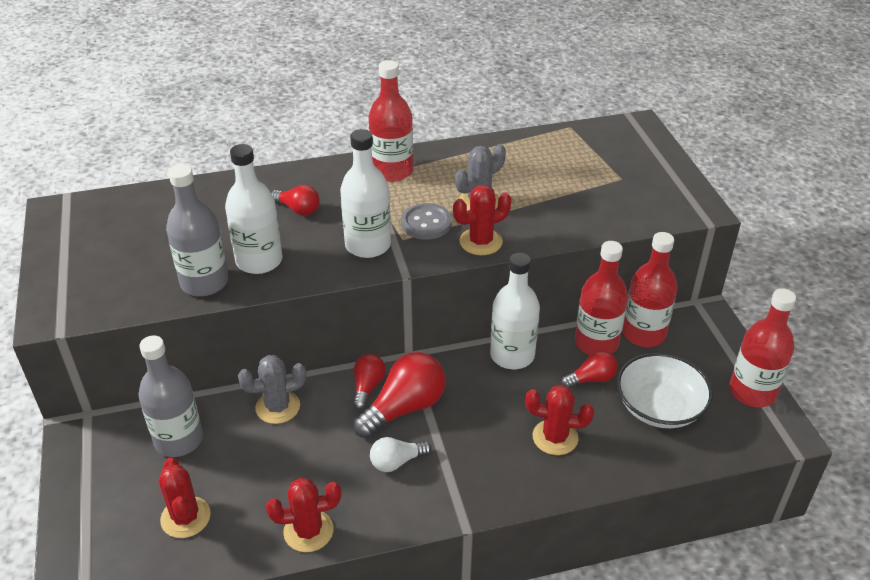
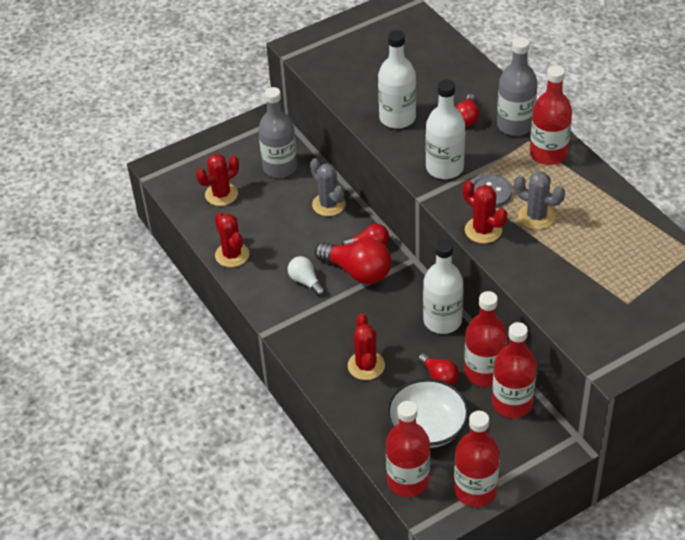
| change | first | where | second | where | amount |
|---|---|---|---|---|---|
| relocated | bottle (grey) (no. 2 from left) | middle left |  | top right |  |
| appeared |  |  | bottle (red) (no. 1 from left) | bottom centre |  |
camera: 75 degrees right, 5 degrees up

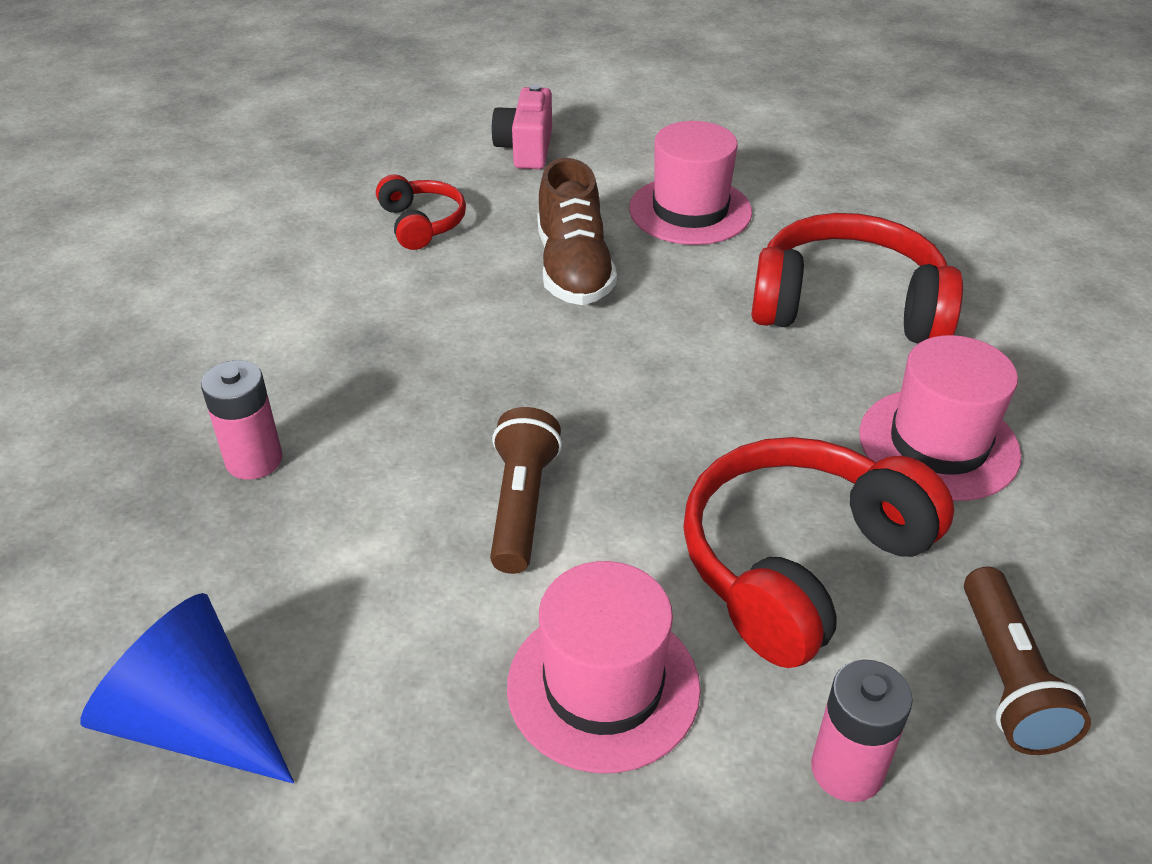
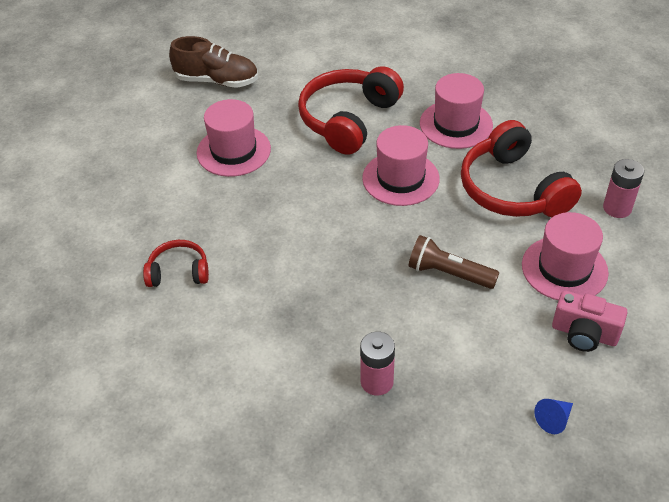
| change | first | where | second | where | amount |
|---|---|---|---|---|---|
| relocated | camera (pink) | top centre |  | middle right |  |
| relocated | shoe (brown) | top centre |  | top left |  |
| missing | flashlight (brown) (no. 2 from left) | bottom right |  |  |  |
| size | cone (blue) | bottom left |  | bottom right | x0.46 |
| appeared |  |  | hat (pink) (no. 2 from left) | top centre |  |
camera: 70 degrees left, 5 degrees up

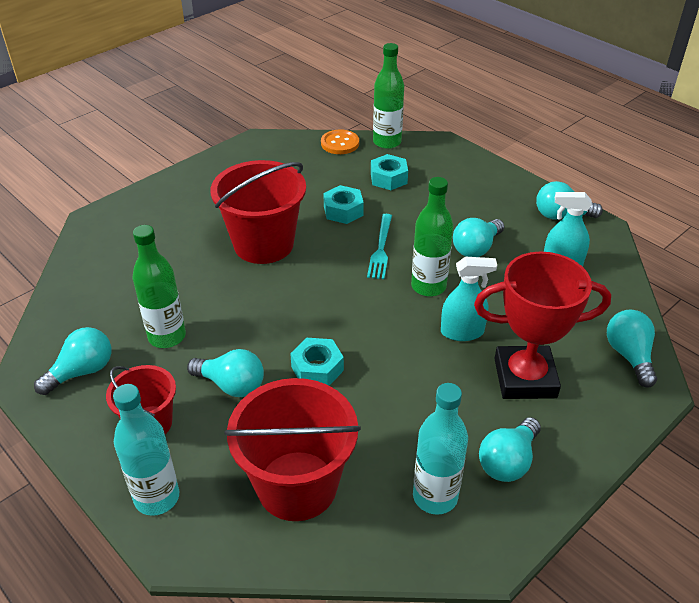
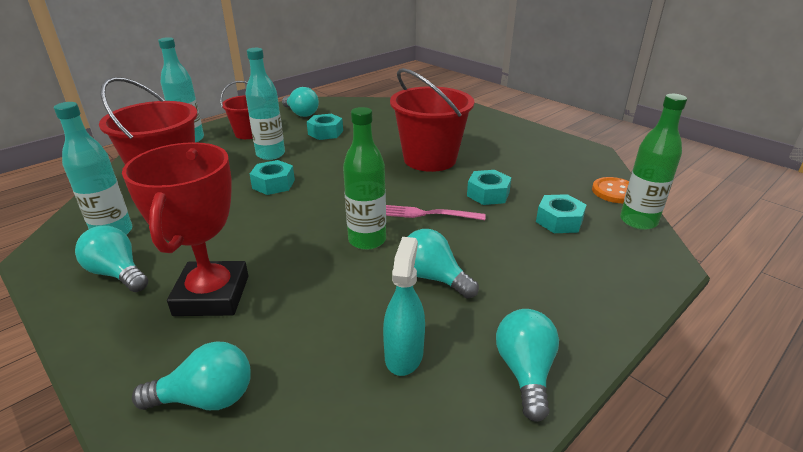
| change | first | where | second | where | amount |
|---|---|---|---|---|---|
| colour | fork (turquoise) | centre | fork (pink) | centre |  |
| exchanged | bottle (green) (no. 1 from left) | middle left | nut (turquoise) (no. 2 from left) | top centre |  |
| missing | spray bottle (turquoise) (no. 1 from left) | middle right |  |  |  |
| exchanged | light bulb (turquoise) (no. 2 from left) | middle left | bottle (turquoise) (no. 3 from left) | top left |  |
camera: 90 degrees right, 10 degrees down

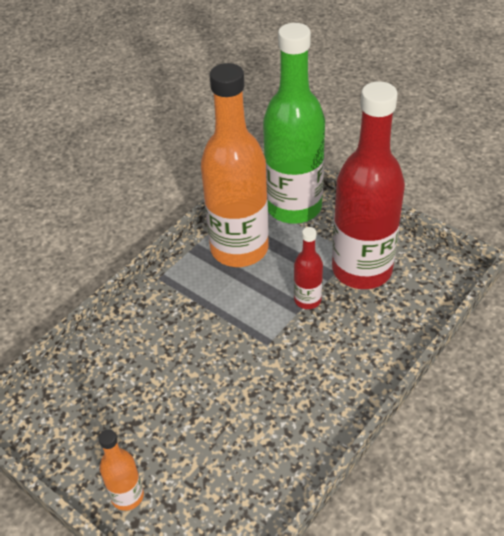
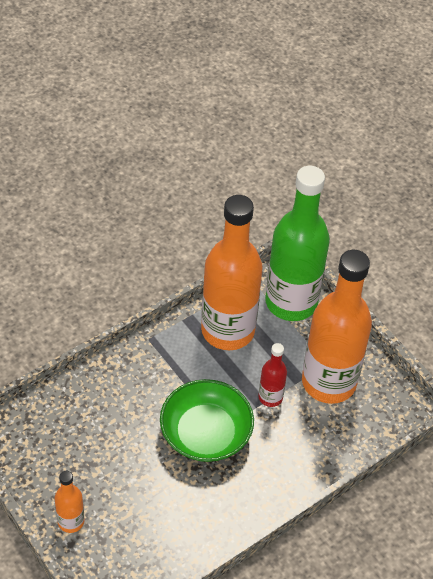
| change | first | where | second | where | amount |
|---|---|---|---|---|---|
| colour | bottle (red) (no. 2 from left) | middle right | bottle (orange) (no. 3 from left) | middle right |  |
| appeared |  |  | bowl (green) | bottom centre |  |
camera: 10 degrees right, 5 degrees up

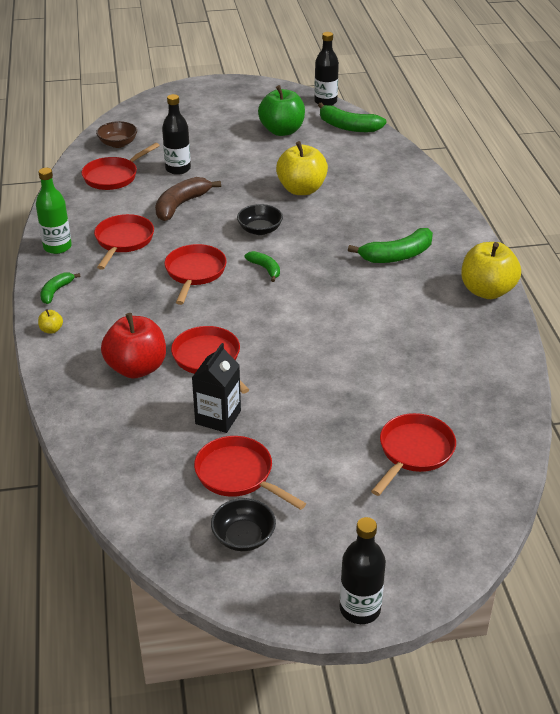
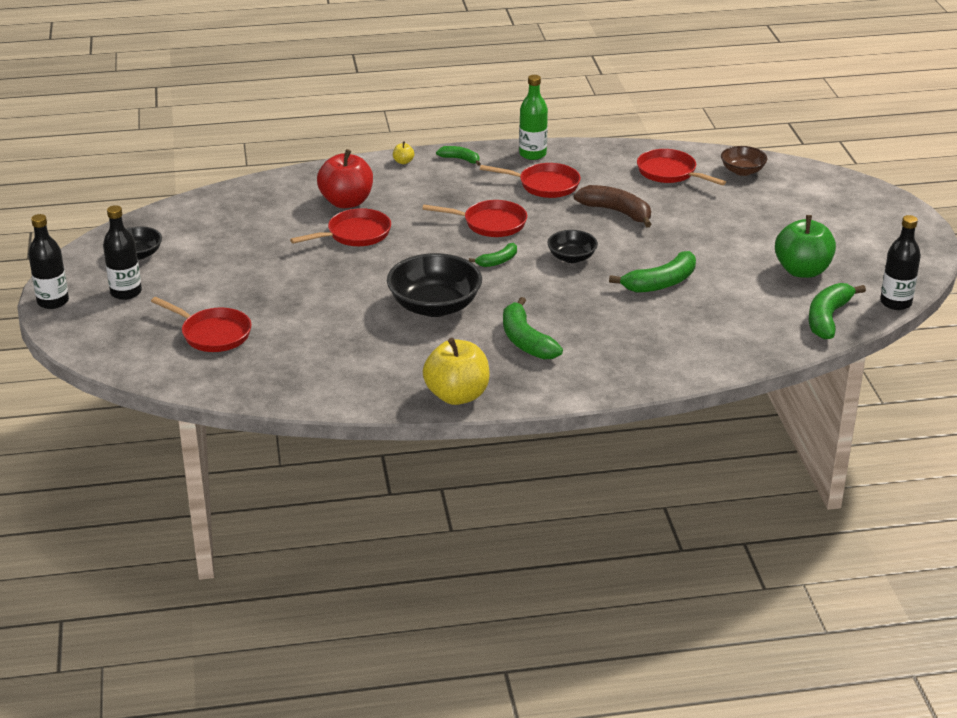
| change | first | where | second | where | amount |
|---|---|---|---|---|---|
| relocated | bottle (black) (no. 1 from left in the first image) | top left | bottle (black) (no. 2 from left) | middle left |  |
| exchanged | apple (yellow) (no. 2 from left) | top centre | banana (green) (no. 4 from left) | middle right |  |
| missing | carton (black) | centre |  |  |  |
| missing | pan (red) (no. 5 from left) | centre |  |  |  |
| appeared |  |  | bowl (black) (no. 2 from left) | centre |  |
camera: 90 degrees right, 5 degrees down

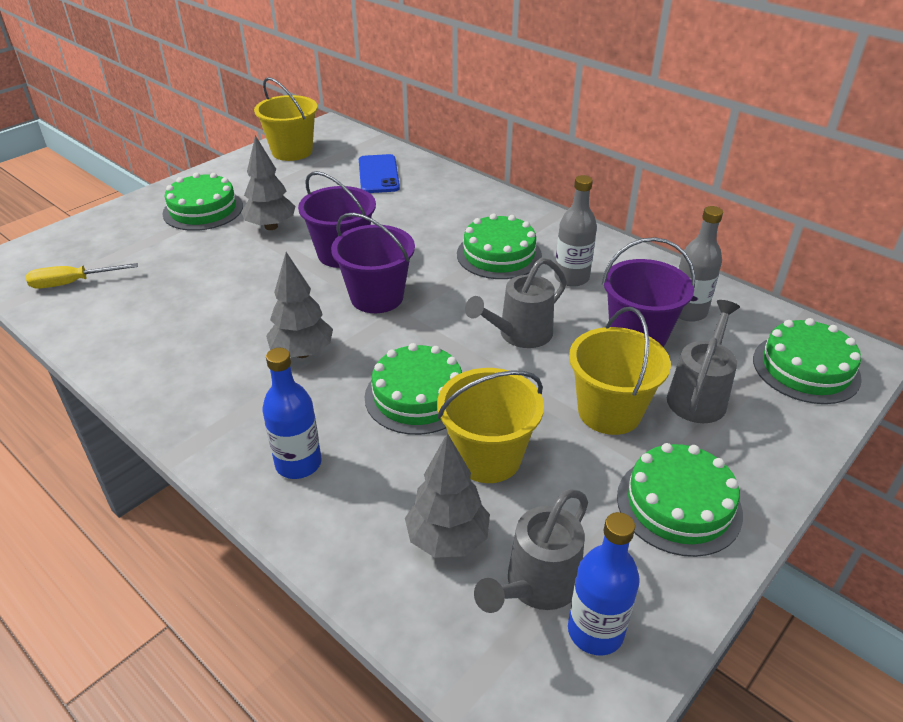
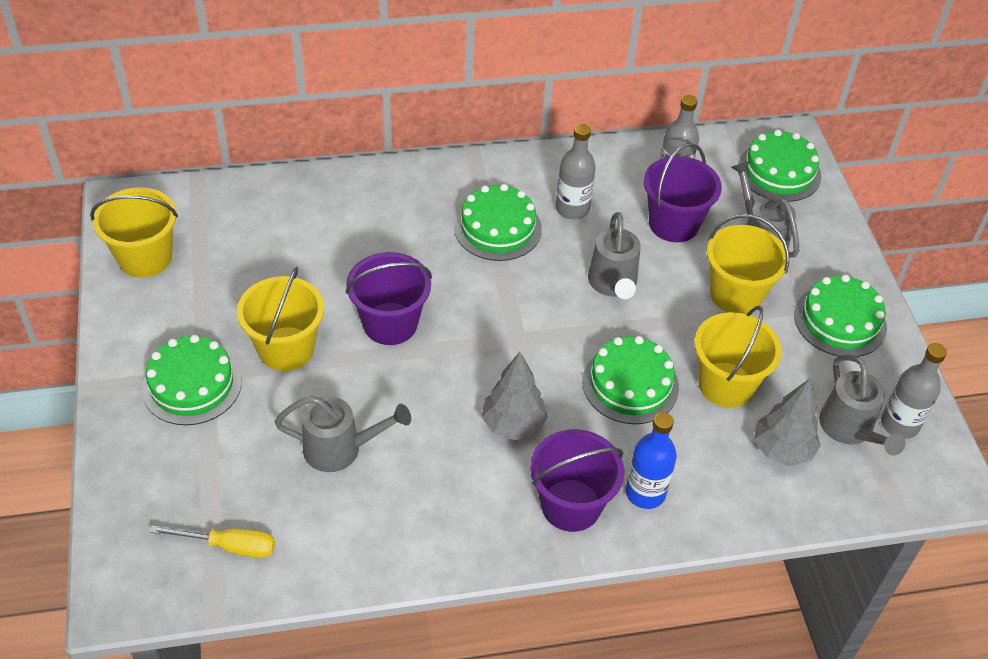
| change | first | where | second | where | amount |
|---|---|---|---|---|---|
| exchanged | tree (grey) (no. 1 from left) | top left | bucket (yellow) (no. 2 from left) | middle left |  |
| missing | phone (blue) | top centre |  |  |  |
| relocated | bucket (purple) (no. 2 from left) | centre |  | bottom centre |  |
| spun | screwdriver (yellow) | middle left |  | bottom left | 105 degrees counterclockwise |
| colour | bottle (blue) (no. 2 from left) | bottom right | bottle (grey) (no. 3 from left) | middle right |  |
| appeared |  |  | watering can (grey) (no. 1 from left) | centre |  |
camera: 55 degrees left, 10 degrees up

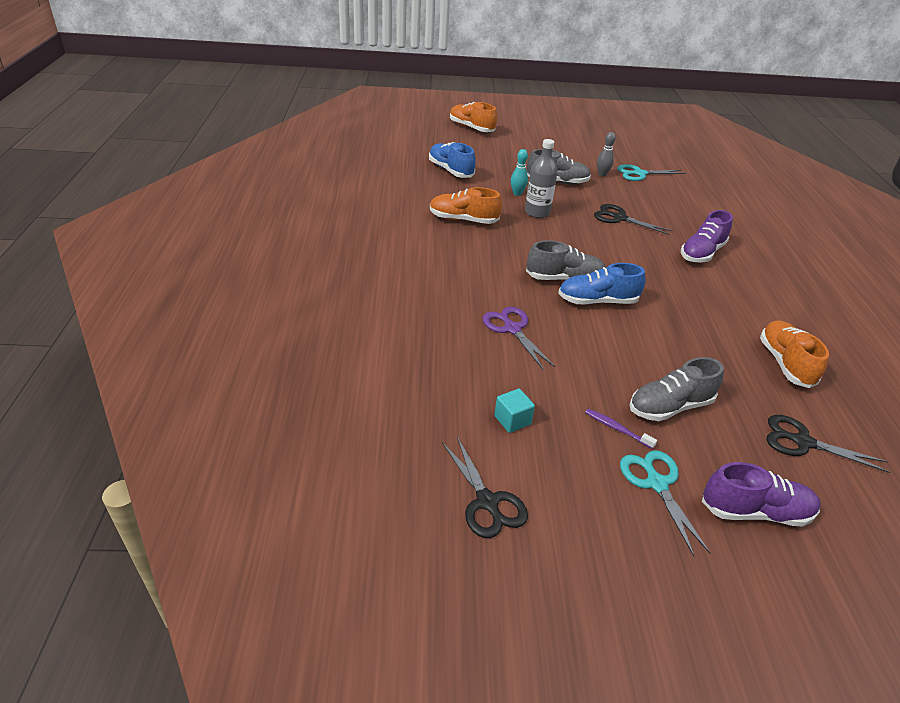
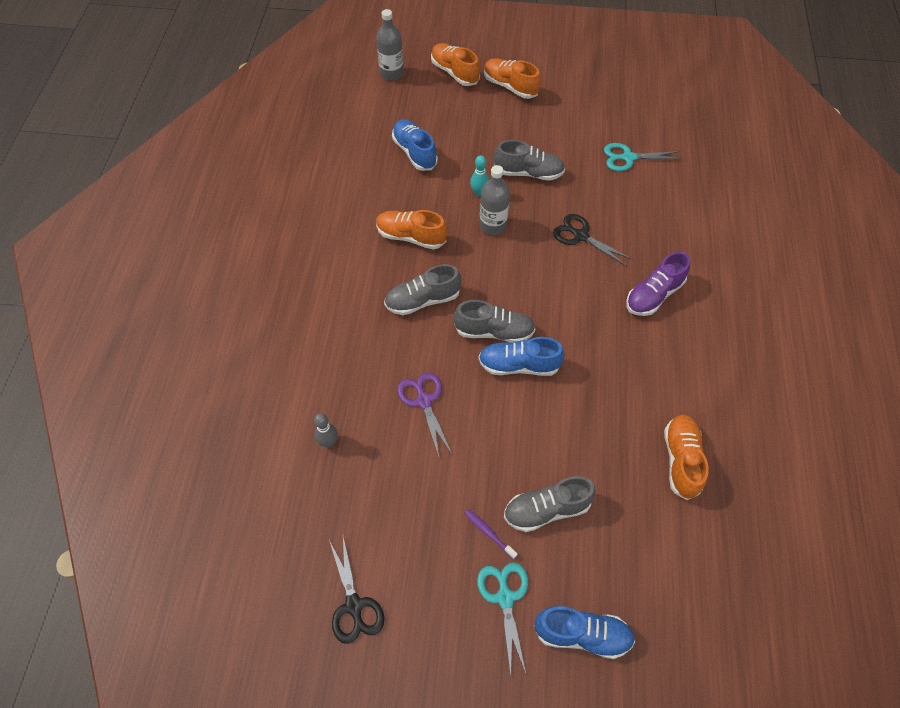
| change | first | where | second | where | amount |
|---|---|---|---|---|---|
| relocated | bowling pin (grey) | top right |  | centre |  |
| missing | cube (turquoise) | centre |  |  |  |
| missing | scissors (black) (no. 3 from left) | middle right |  |  |  |
| colour | shoe (purple) (no. 2 from left) | bottom right | shoe (blue) (no. 3 from left) | bottom centre |  |
| appeared |  |  | bottle (grey) (no. 1 from left) | top centre |  |
| appeared |  |  | shoe (orange) (no. 3 from left) | top centre |  |
| appeared |  |  | shoe (grey) (no. 1 from left) | centre |  |
camera: 10 degrees right, 20 degrees up

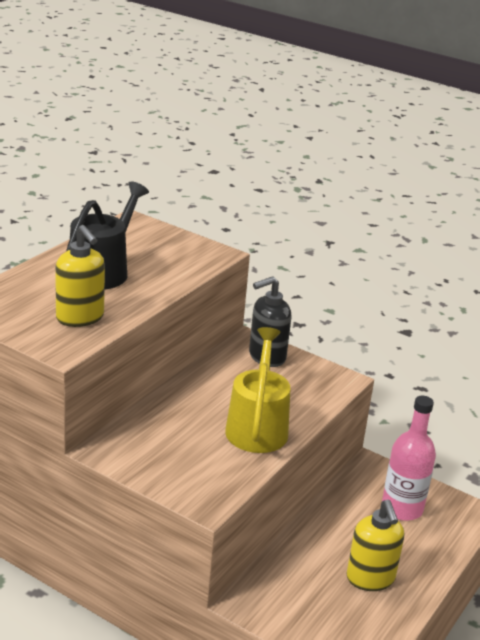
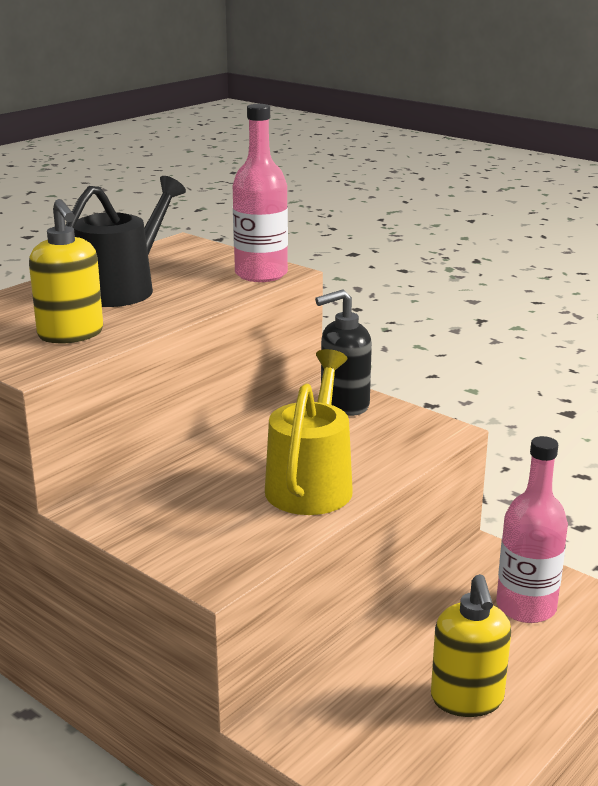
| change | first | where | second | where | amount |
|---|---|---|---|---|---|
| appeared |  |  | bottle (pink) (no. 1 from left) | top centre |  |
camera: 10 degrees right, 5 degrees down

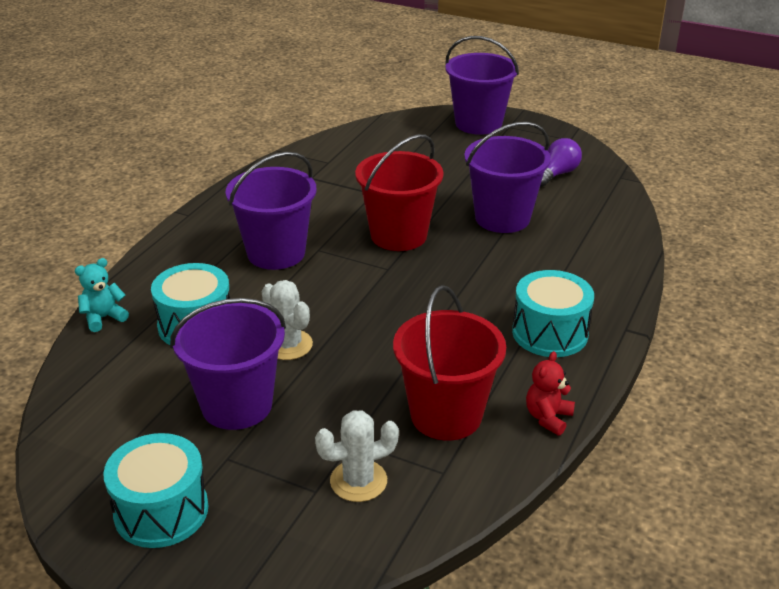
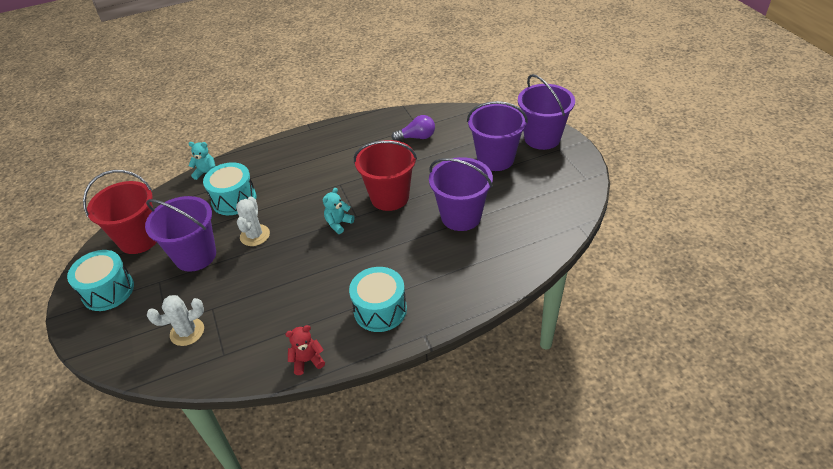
| change | first | where | second | where | amount |
|---|---|---|---|---|---|
| relocated | light bulb (purple) | top right |  | top centre |  |
| relocated | bucket (purple) (no. 2 from left in the first image) | centre | bucket (purple) (no. 3 from left) | top centre |  |
| relocated | bucket (red) (no. 2 from left in the first image) | centre | bucket (red) (no. 1 from left) | middle left |  |
| spun | cactus (white) (no. 2 from left in the first image) | bottom centre | cactus (white) (no. 1 from left) | bottom left | 45 degrees counterclockwise |
| appeared |  |  | teddy bear (turquoise) (no. 2 from left) | centre |  |
camera: 45 degrees right, 10 degrees up

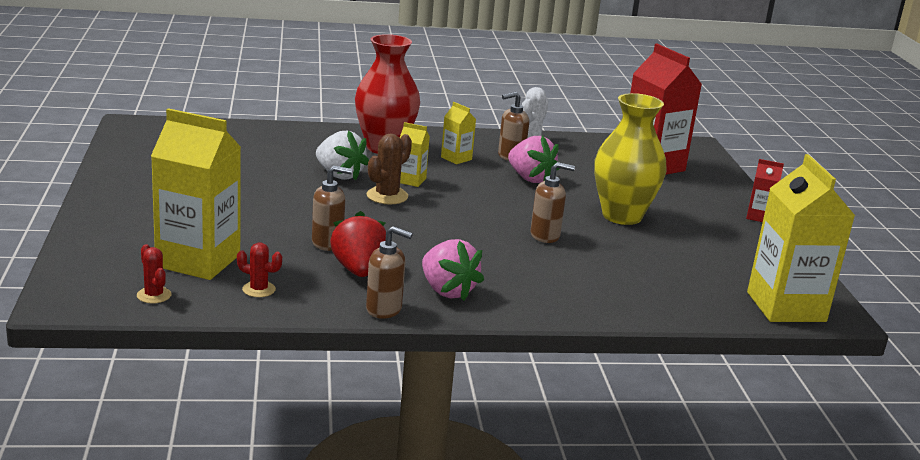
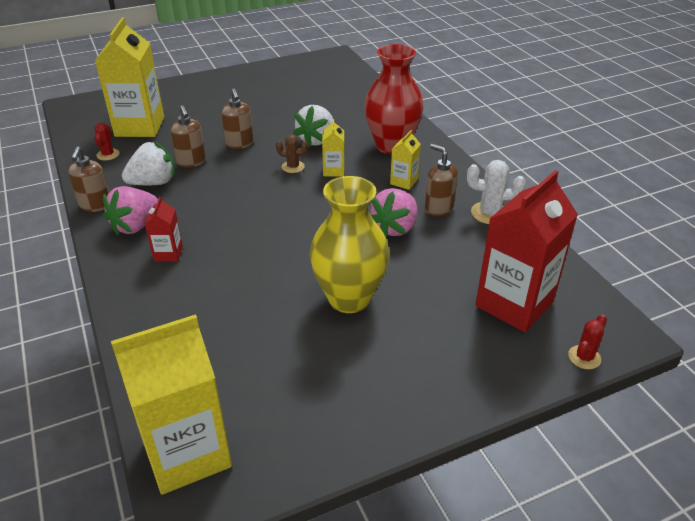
| change | first | where | second | where | amount |
|---|---|---|---|---|---|
| size | cactus (brown) | centre |  | top centre | x0.65 |
| relocated | carton (red) (no. 2 from left in the first image) | middle right | carton (red) (no. 1 from left) | middle left |  |
| relocated | soap dispenser (brown) (no. 4 from left in the first image) | centre | soap dispenser (brown) (no. 3 from left) | top centre |  |
| colour | strawberry (red) | centre | strawberry (white) (no. 1 from left) | top left |  |
| relocated | cactus (red) (no. 1 from left in the first image) | middle left | cactus (red) (no. 2 from left) | middle right |  |
camera: 75 degrees right, 15 degrees up

